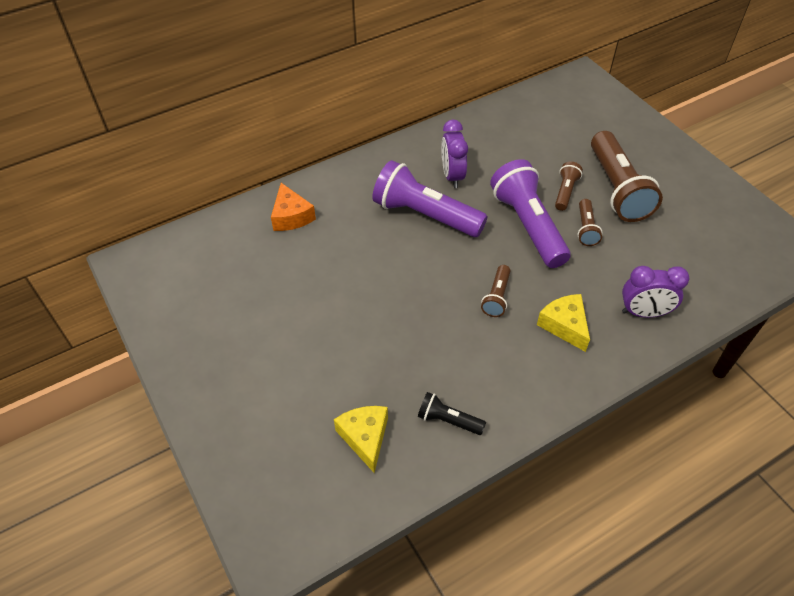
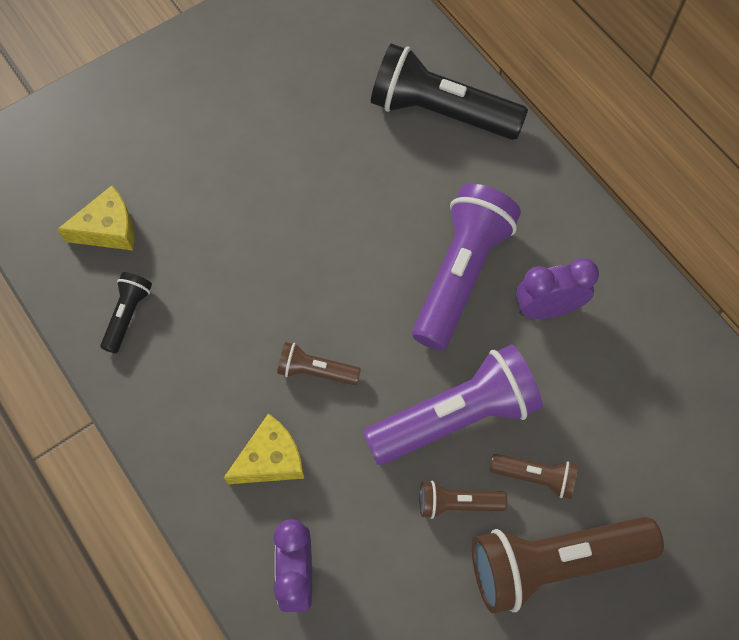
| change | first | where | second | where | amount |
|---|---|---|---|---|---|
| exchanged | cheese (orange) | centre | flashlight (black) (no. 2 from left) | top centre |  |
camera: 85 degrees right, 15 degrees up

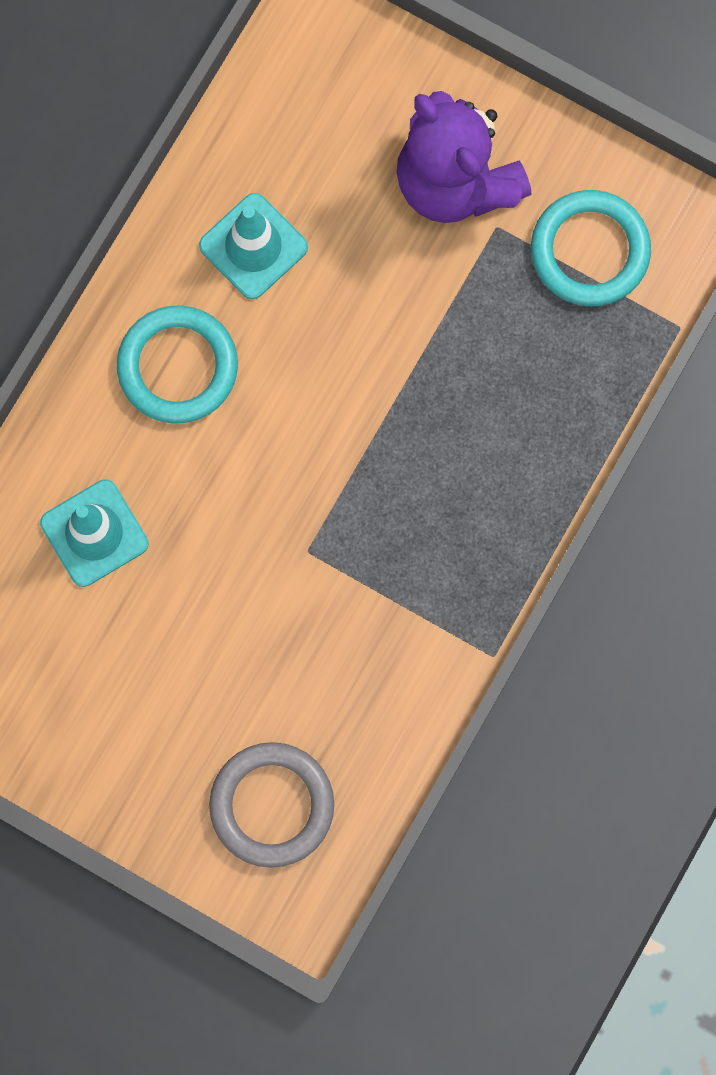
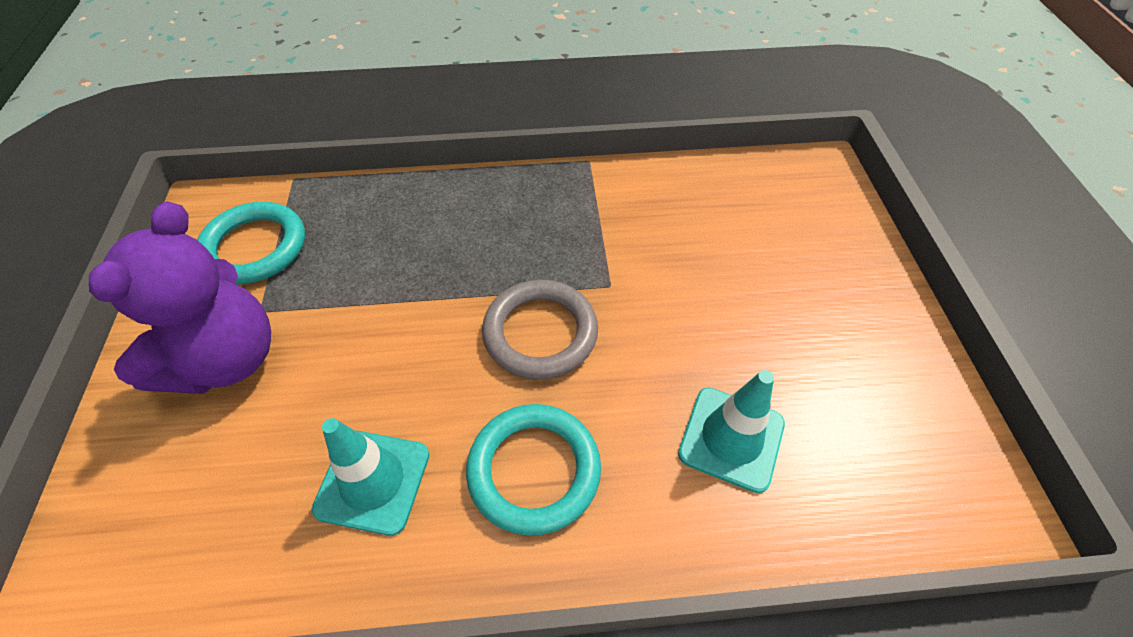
| change | first | where | second | where | amount |
|---|---|---|---|---|---|
| relocated | ring (grey) | bottom centre |  | centre |  |
camera: 125 degrees left, 25 degrees down

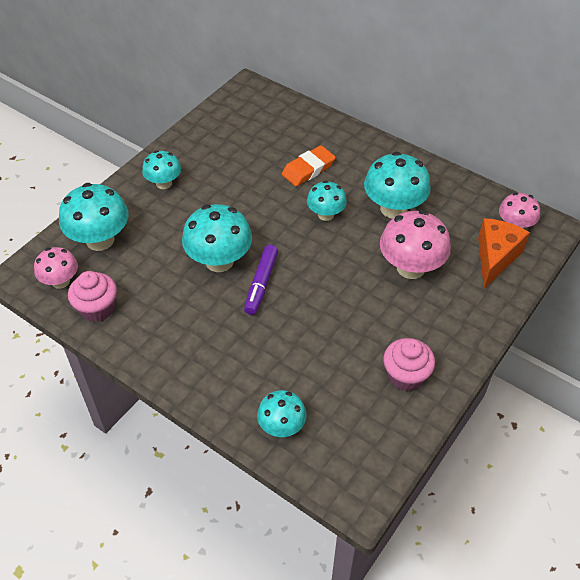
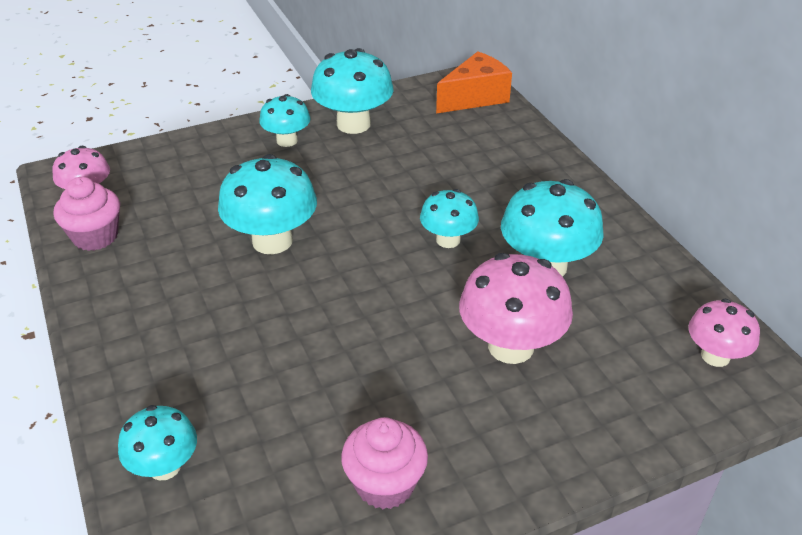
| change | first | where | second | where | amount |
|---|---|---|---|---|---|
| missing | eraser (orange) | top centre |  |  |  |
| relocated | mushroom (turquoise) (no. 1 from left in the first image) | middle left | mushroom (turquoise) (no. 4 from left) | top centre |  |
| relocated | cheese (orange) | middle right |  | top centre |  |
| missing | marker (purple) | centre |  |  |  |
camera: 30 degrees right, 10 degrees down

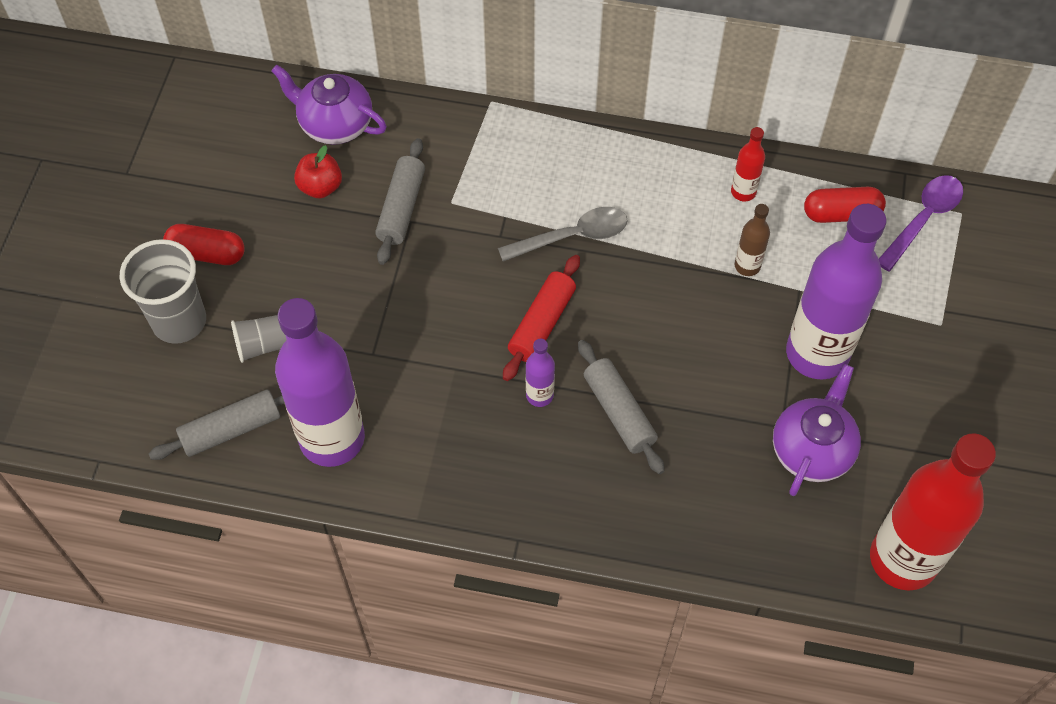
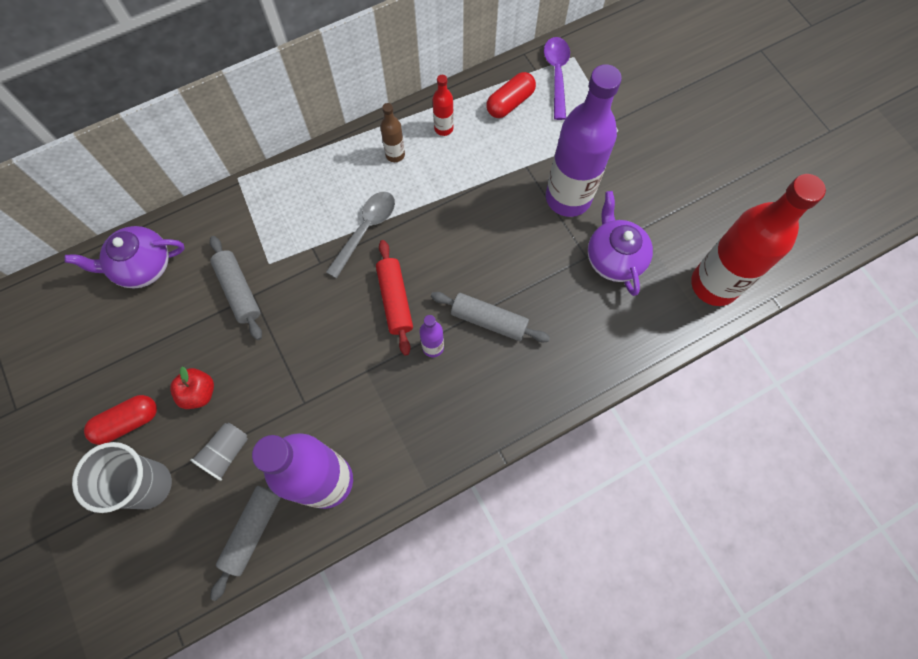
| change | first | where | second | where | amount |
|---|---|---|---|---|---|
| relocated | apple (red) | top left |  | middle left |  |
| relocated | bottle (brown) | middle right |  | top centre |  |
camera: 40 degrees left, 10 degrees up

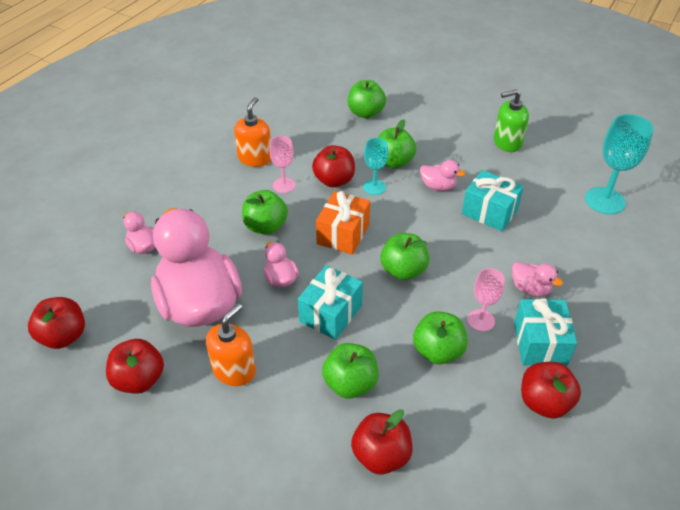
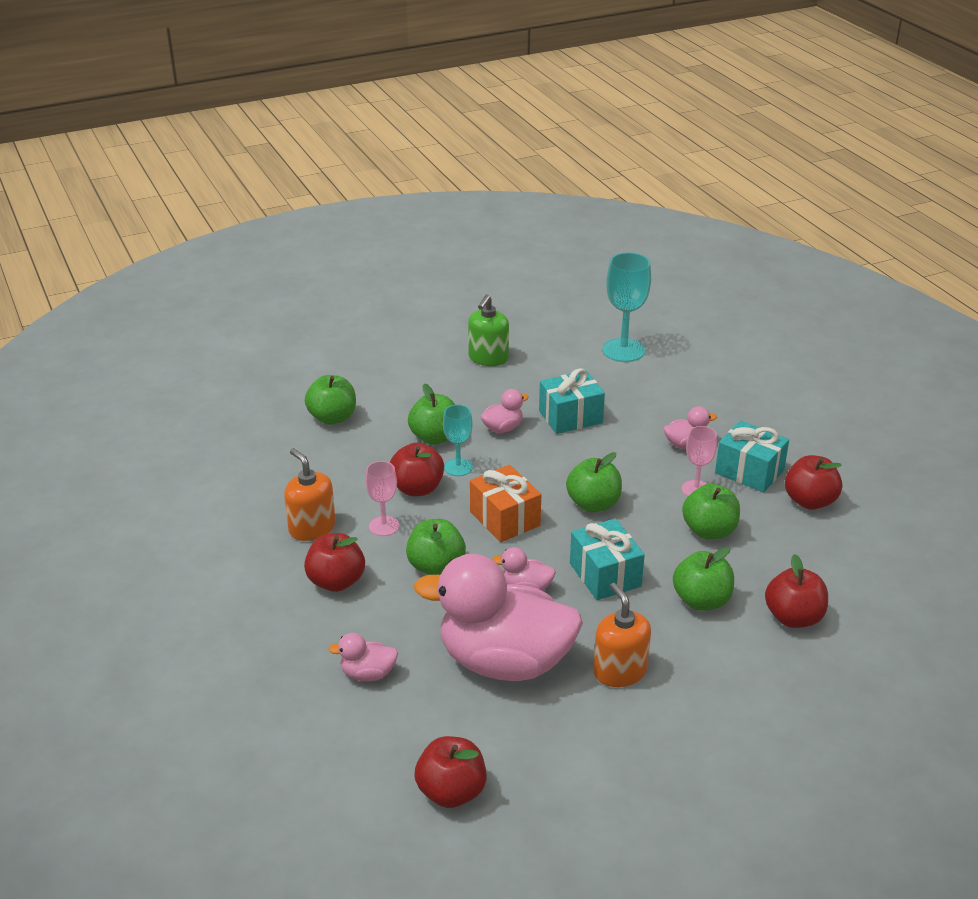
| change | first | where | second | where | amount |
|---|---|---|---|---|---|
| relocated | apple (red) (no. 2 from left in the first image) | bottom left | apple (red) (no. 1 from left) | centre |  |
camera: 55 degrees left, 10 degrees down

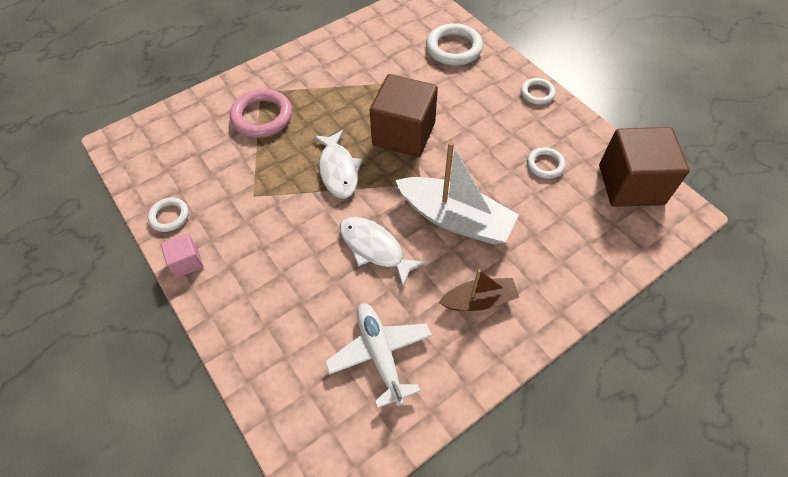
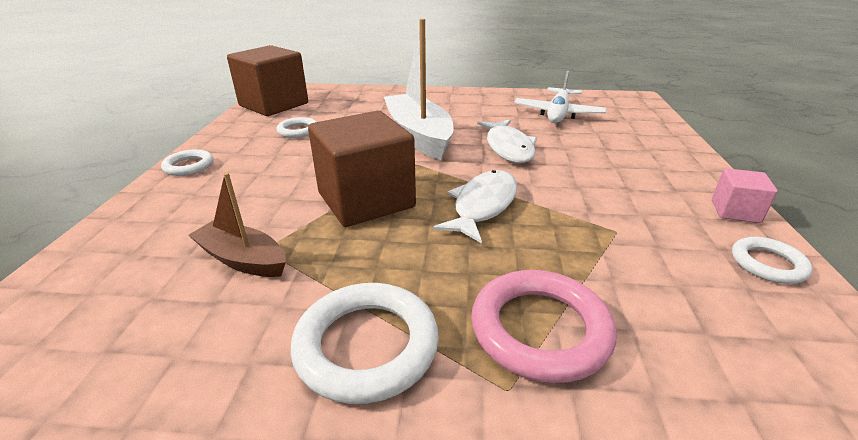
| change | first | where | second | where | amount |
|---|---|---|---|---|---|
| relocated | ring (white) (no. 2 from left in the first image) | top centre | ring (white) (no. 3 from left) | bottom centre |  |
| relocated | boat (brown) | centre |  | middle left |  |
camera: 140 degrees left, 25 degrees down

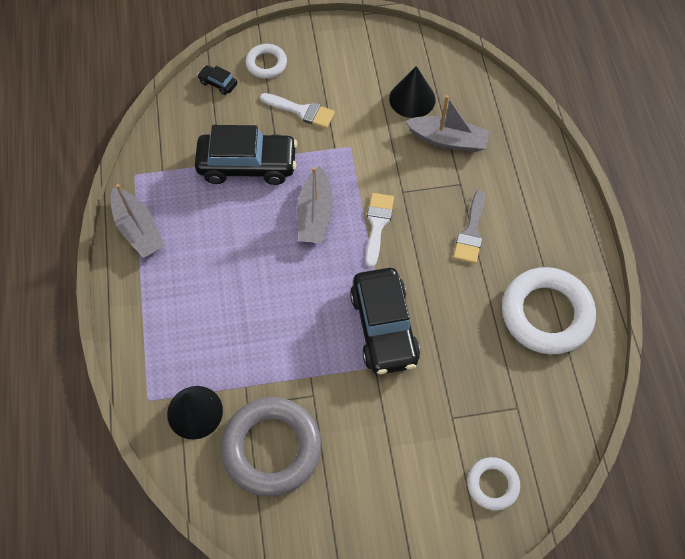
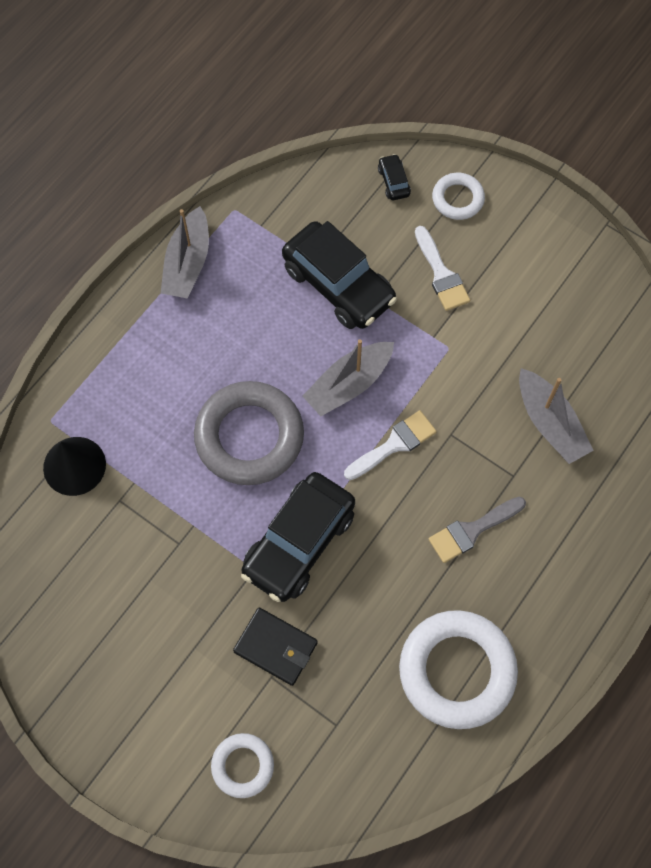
| change | first | where | second | where | amount |
|---|---|---|---|---|---|
| missing | cone (black) (no. 2 from left) | top centre |  |  |  |
| relocated | ring (grey) | bottom centre |  | centre |  |
| appeared |  |  | wallet (black) | bottom centre |  |
camera: 45 degrees right, 5 degrees up

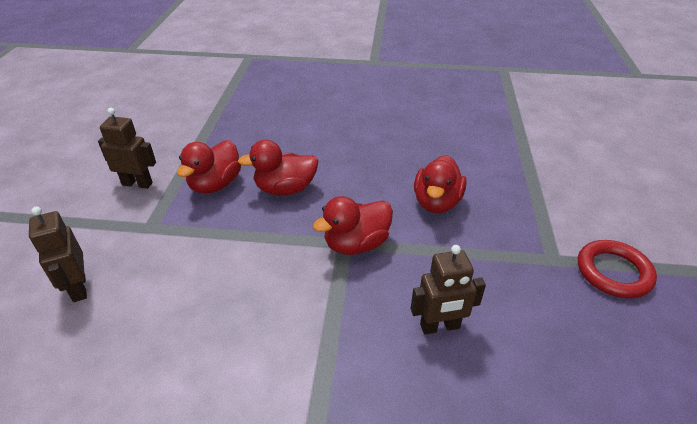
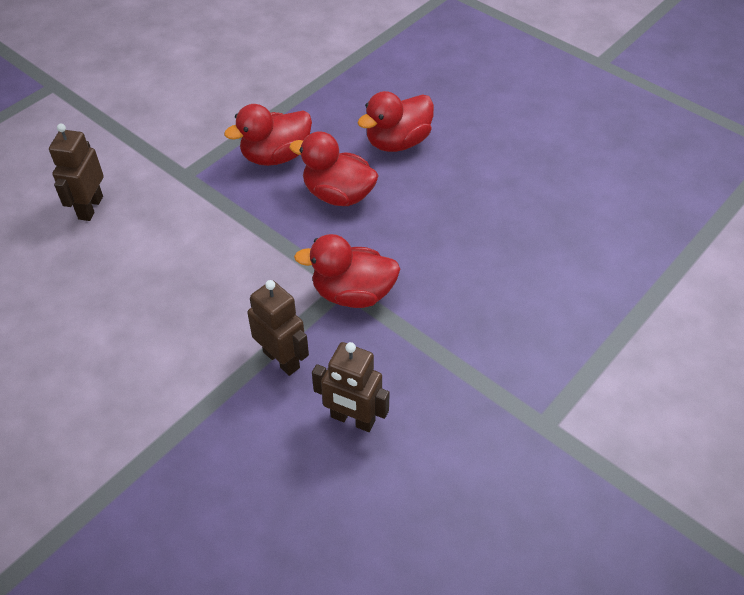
| change | first | where | second | where | amount |
|---|---|---|---|---|---|
| relocated | robot (brown) (no. 2 from left) | middle left |  | centre |  |
| relocated | duck (red) (no. 4 from left) | centre |  | top centre |  |
| missing | ring (red) | middle right |  |  |  |
camera: 35 degrees right, 10 degrees up

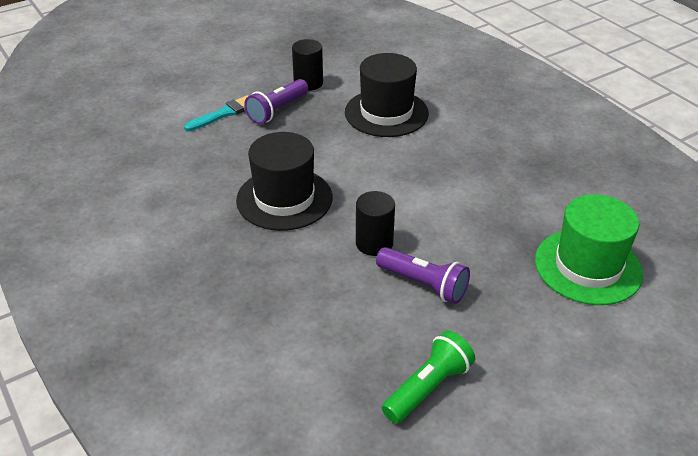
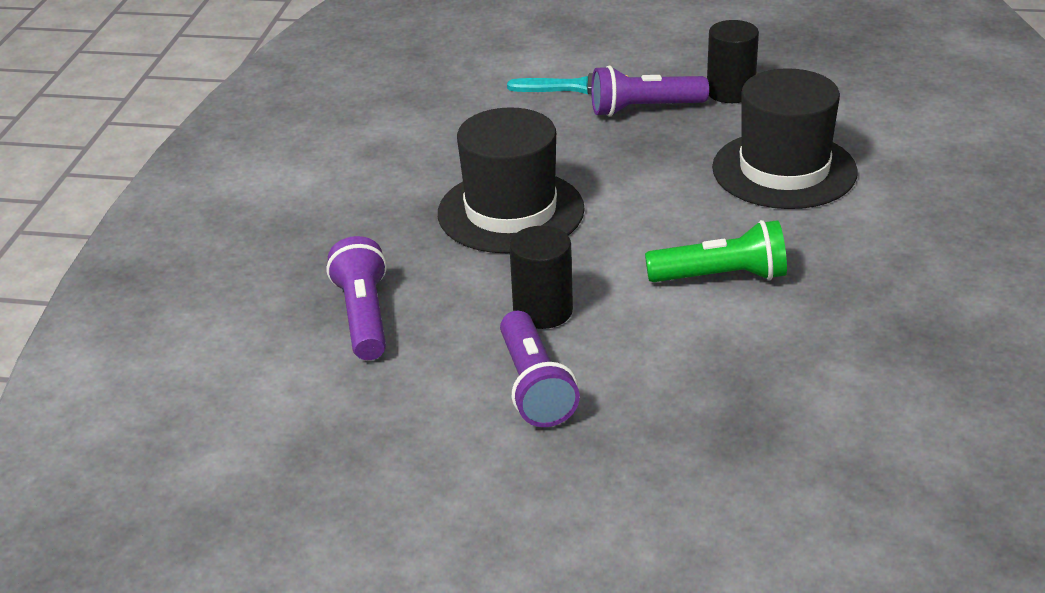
| change | first | where | second | where | amount |
|---|---|---|---|---|---|
| missing | hat (green) | middle right |  |  |  |
| relocated | flashlight (green) | bottom centre |  | middle right |  |
| appeared |  |  | flashlight (purple) (no. 1 from left) | centre |  |
camera: 45 degrees right, 5 degrees down

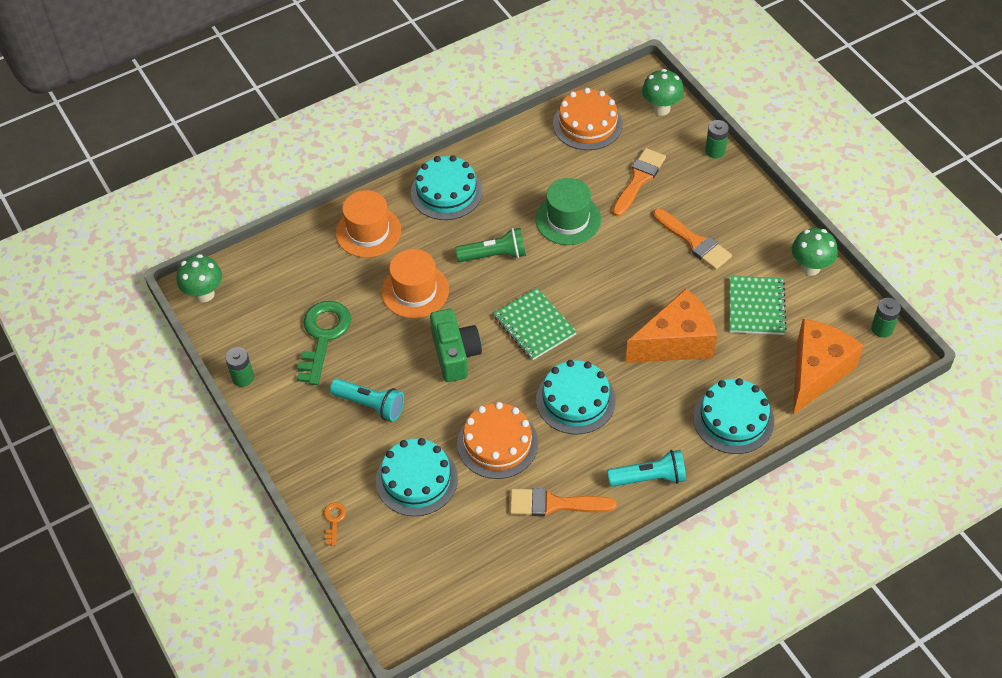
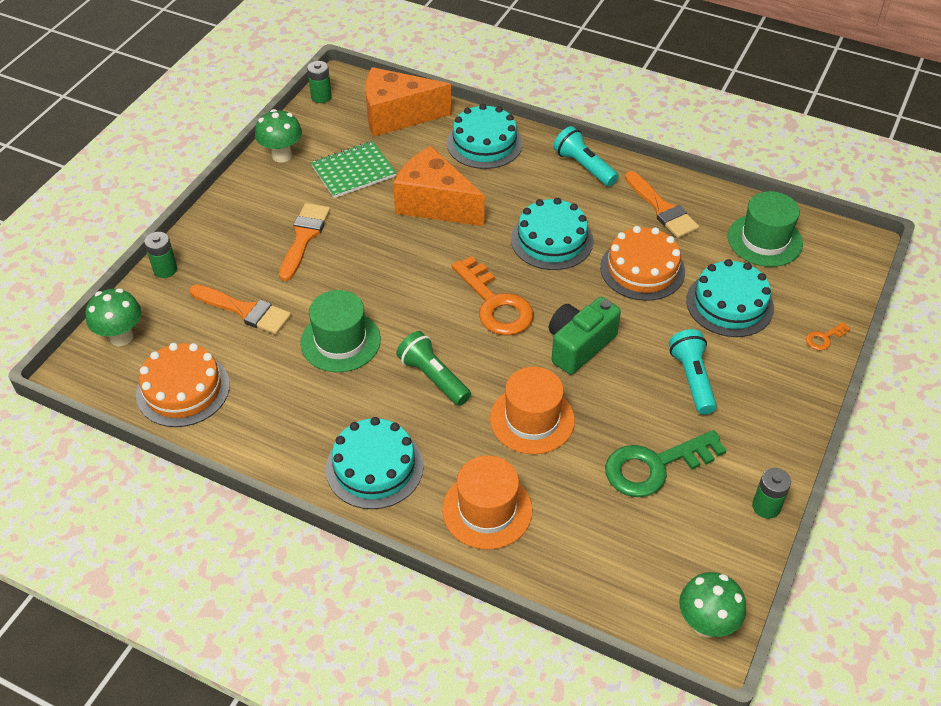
| change | first | where | second | where | amount |
|---|---|---|---|---|---|
| spun | brush (orange) (no. 2 from left in the first image) | top centre | brush (orange) (no. 1 from left) | middle left | 150 degrees counterclockwise |
| exchanged | notebook (green) (no. 1 from left) | centre | key (orange) (no. 1 from left) | centre |  |
| appeared |  |  | hat (green) (no. 2 from left) | top right |  |
camera: 125 degrees left, 5 degrees down

